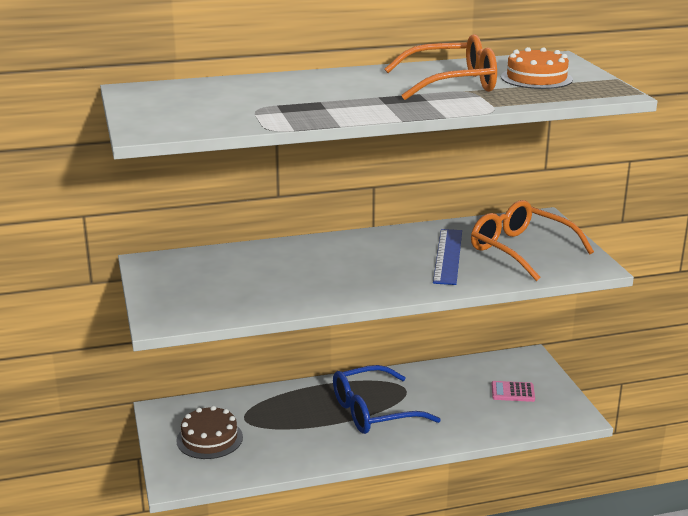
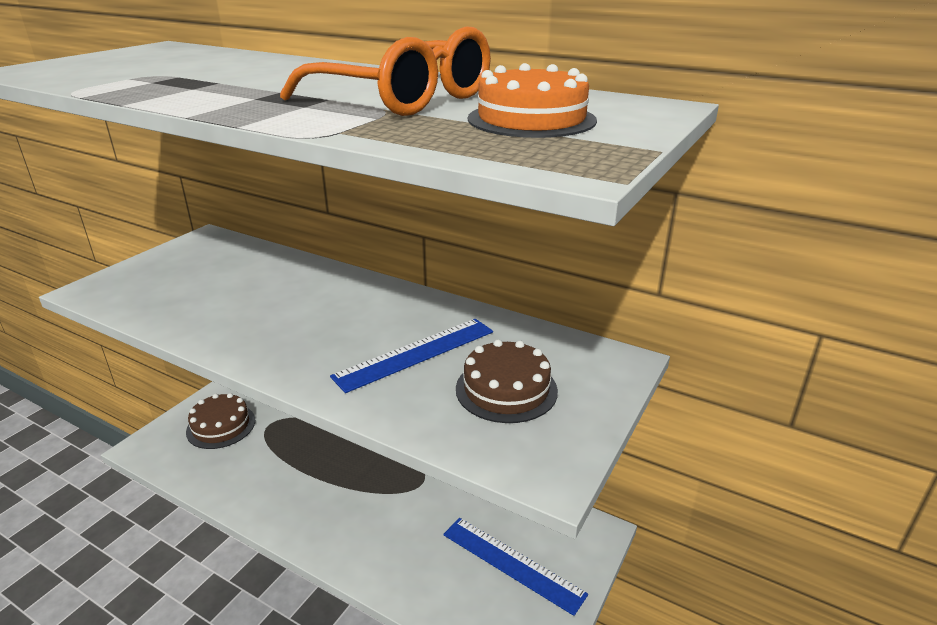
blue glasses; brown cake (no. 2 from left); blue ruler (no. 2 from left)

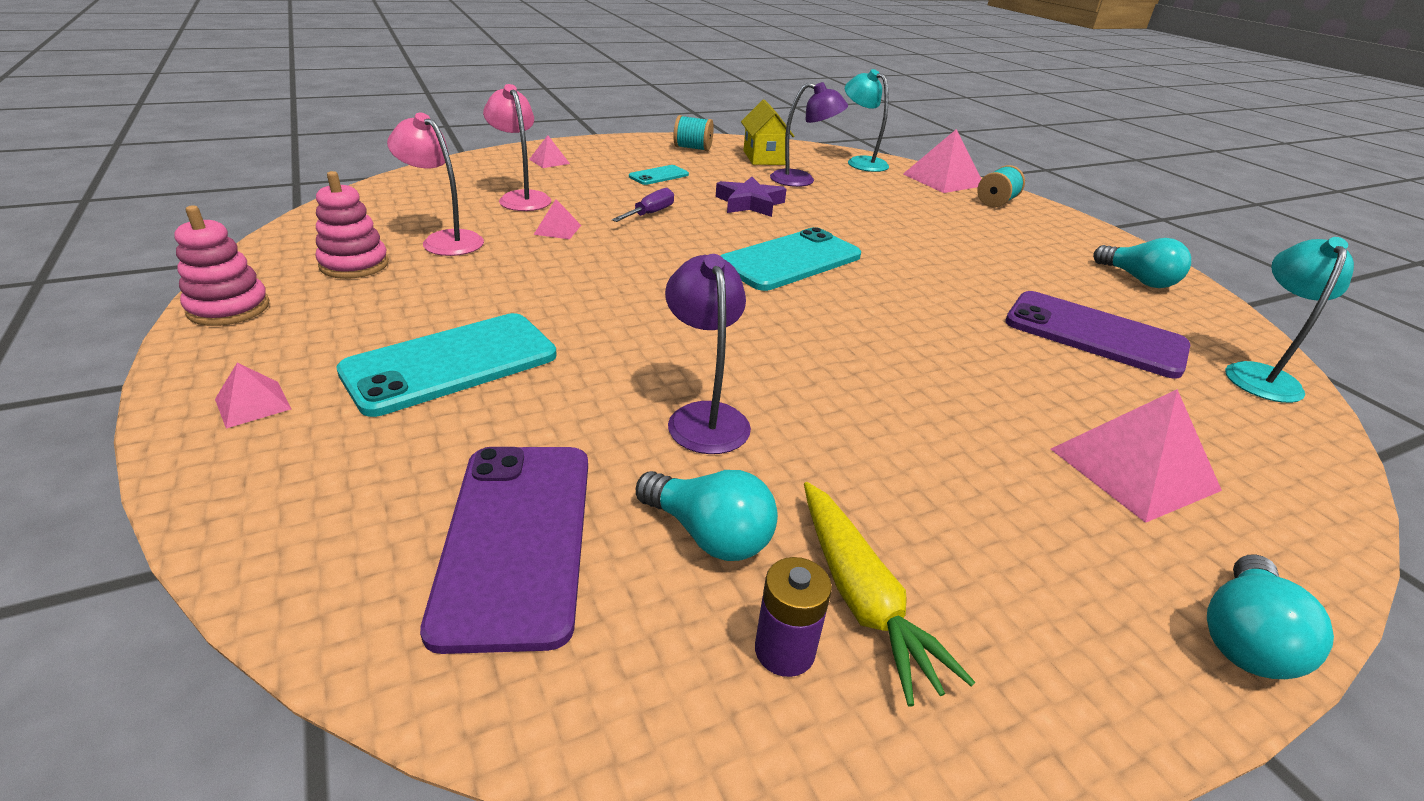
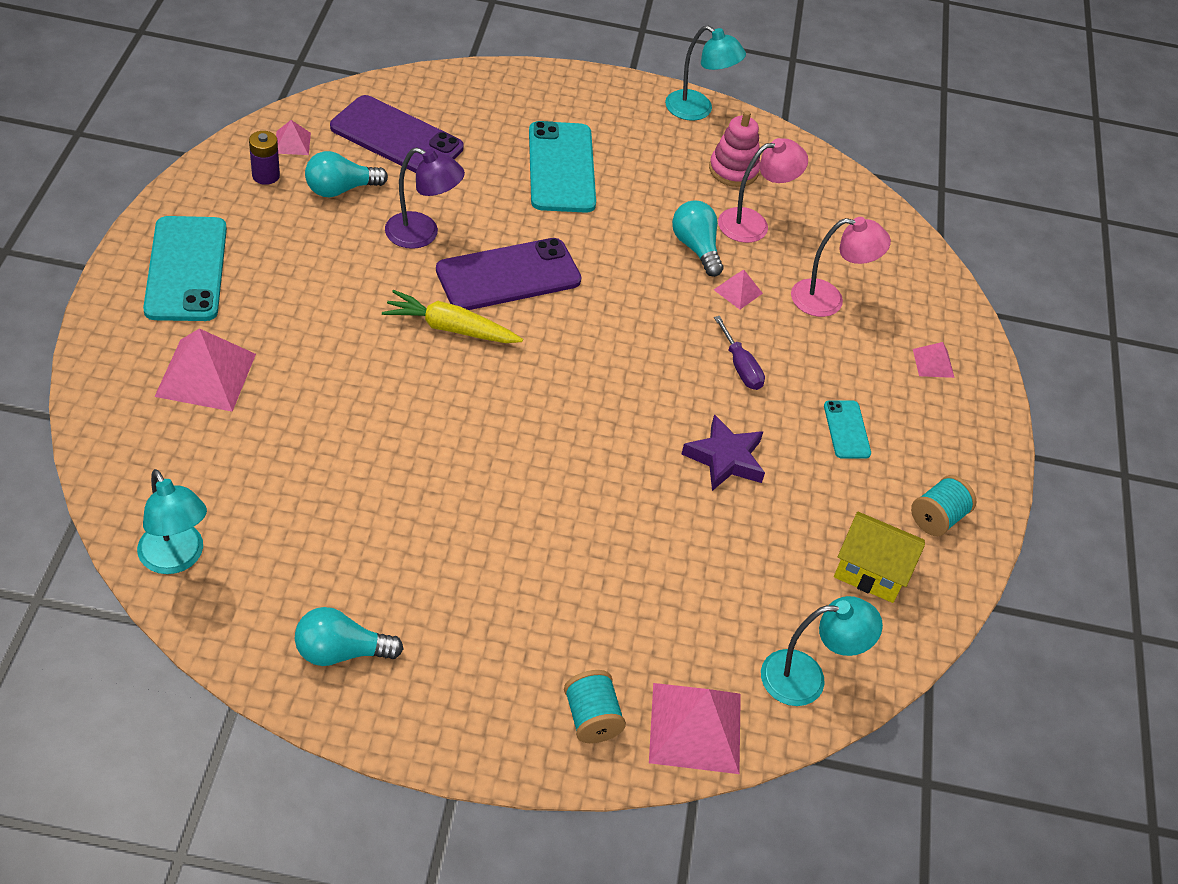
purple lamp (no. 2 from left in the first image); pink pyramid (no. 2 from left); turquoise phone (no. 1 from left); yellow carrot; purple phone (no. 2 from left); turquoise light bulb (no. 3 from left); turquoise lamp (no. 2 from left)

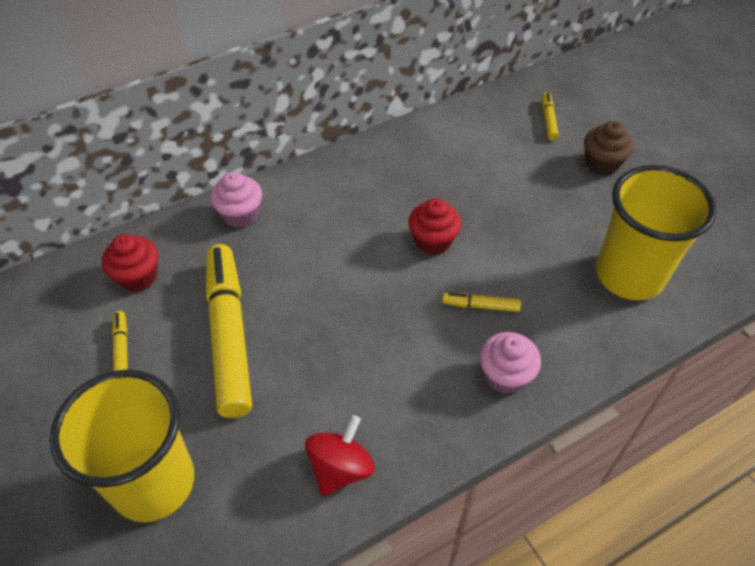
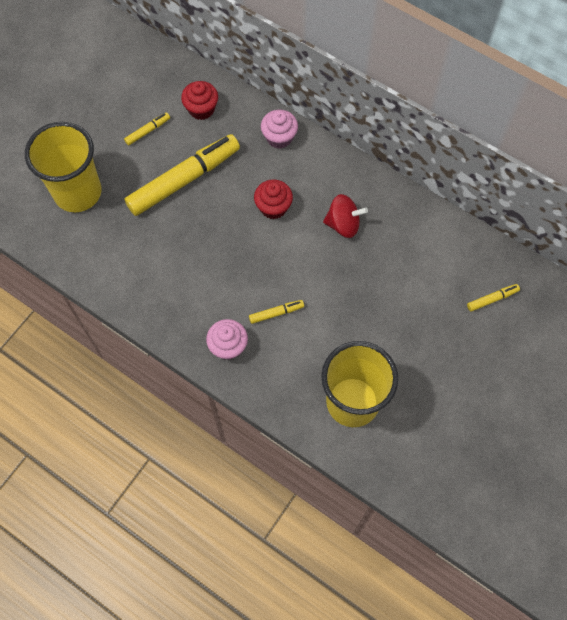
brown cupcake; red spinning top; red cupcake (no. 2 from left); yellow marker (no. 3 from left)

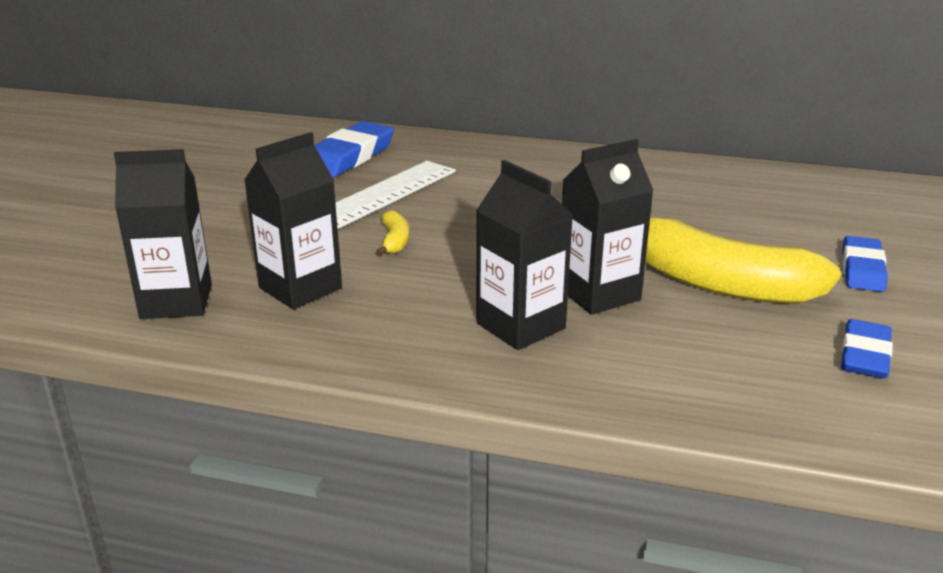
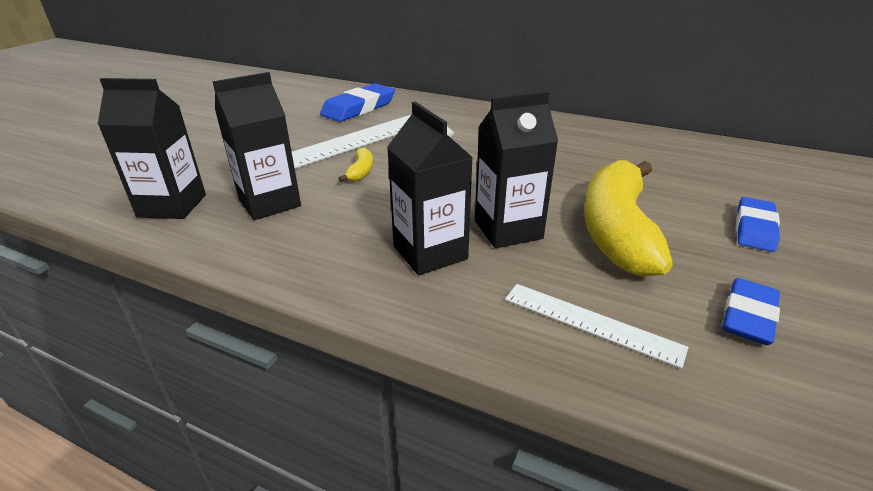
white ruler (no. 2 from left); yellow banana (no. 2 from left)

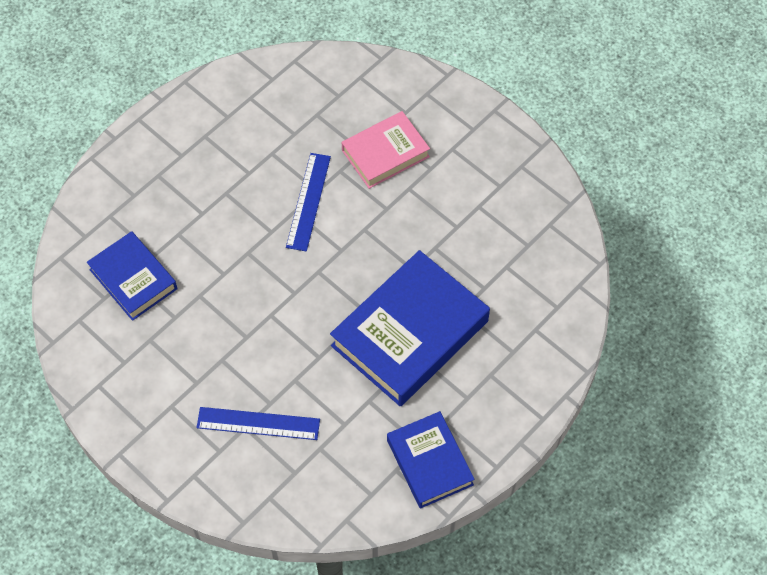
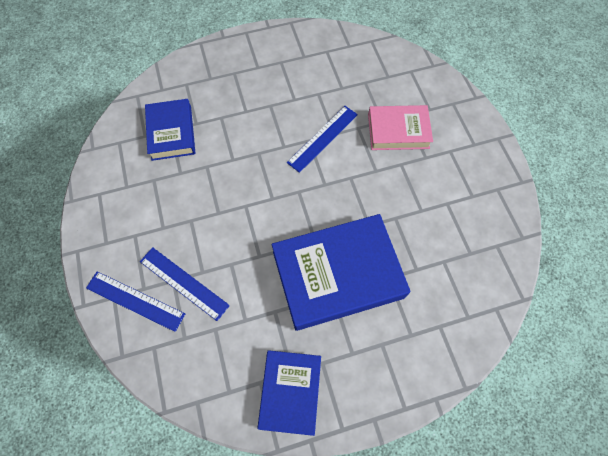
blue ruler (no. 1 from left)

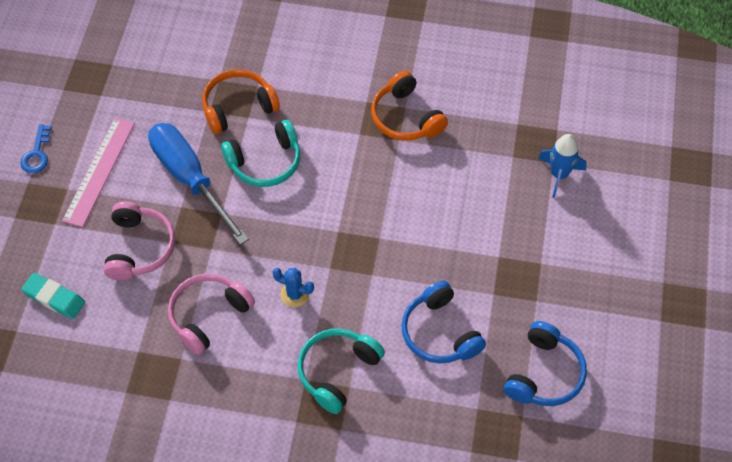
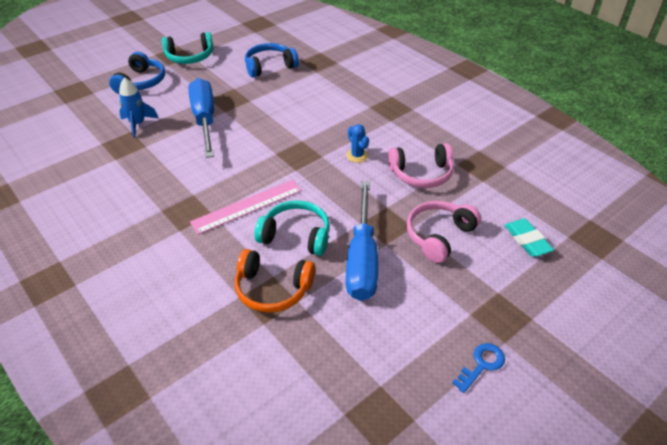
orange headphones (no. 2 from left in the first image); blue screwdriver (no. 1 from left); pink ruler; turquoise headphones (no. 1 from left); blue headphones (no. 1 from left)

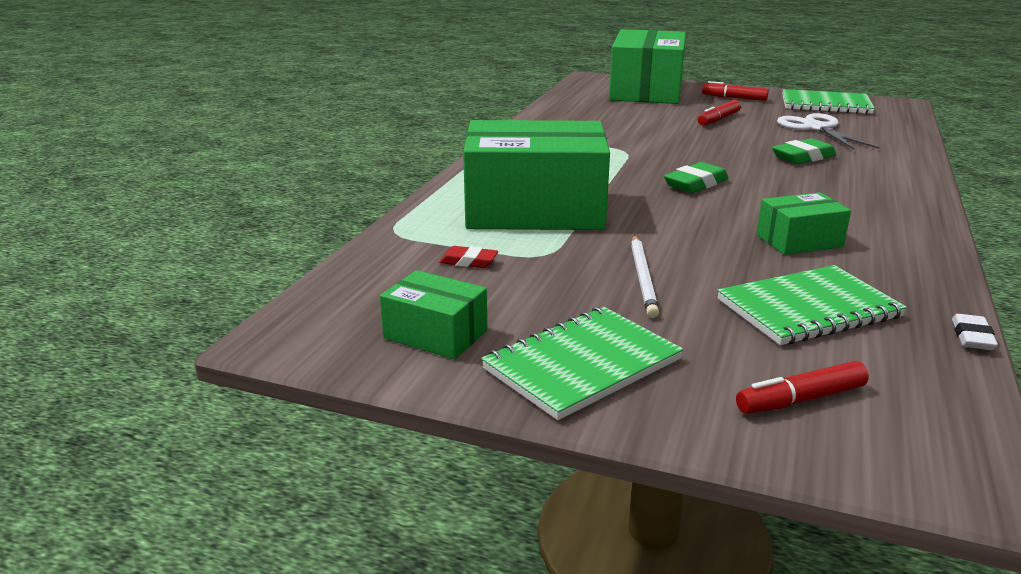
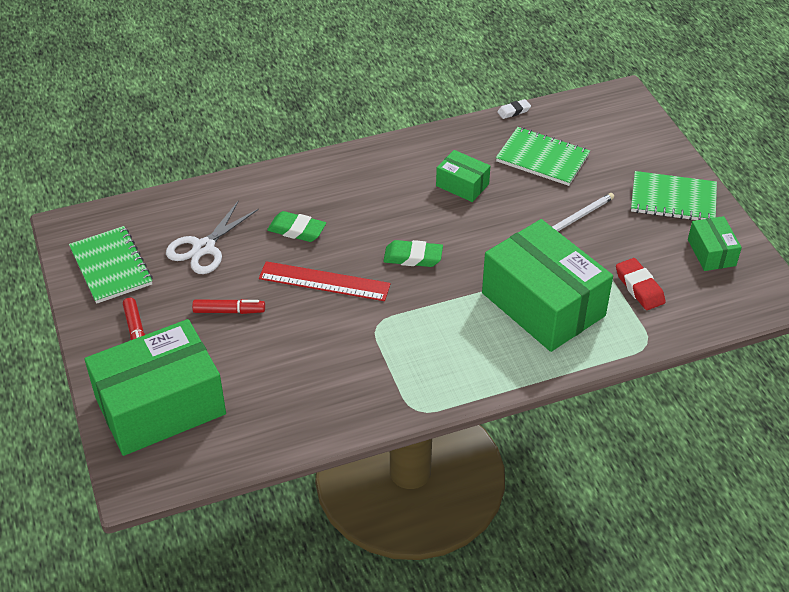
red marker (no. 3 from left in the first image); red ruler; red eraser

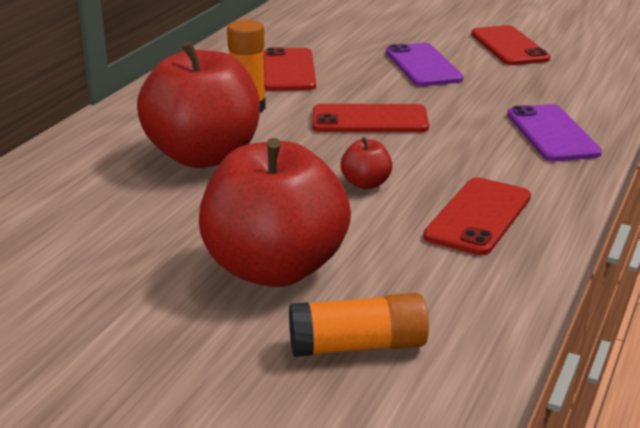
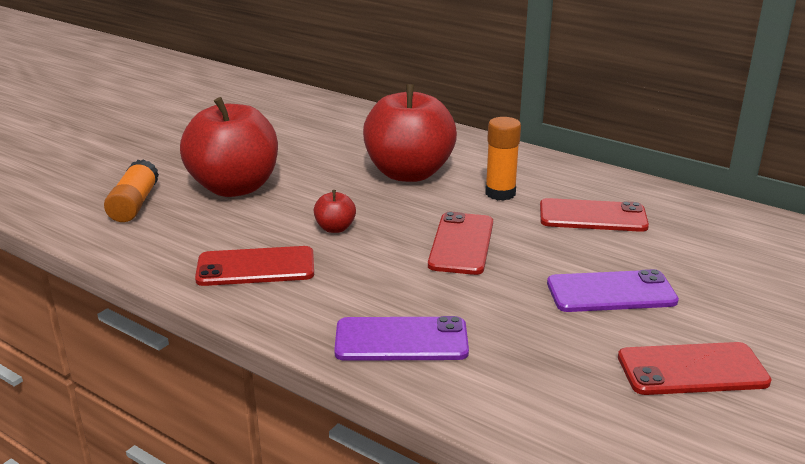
red phone (no. 1 from left)

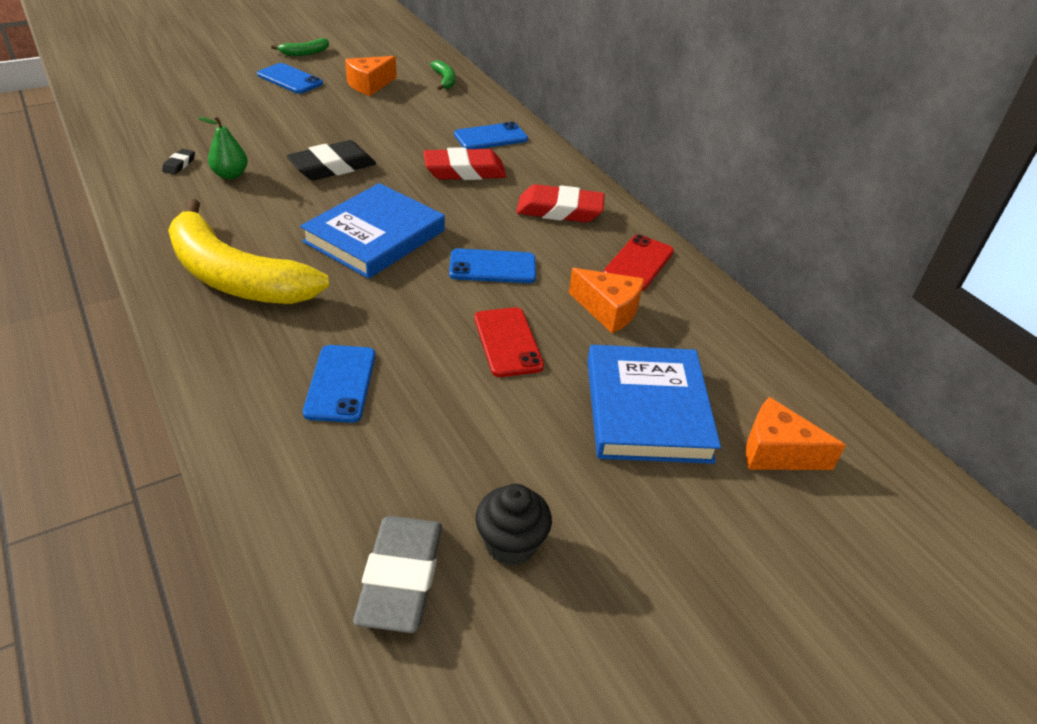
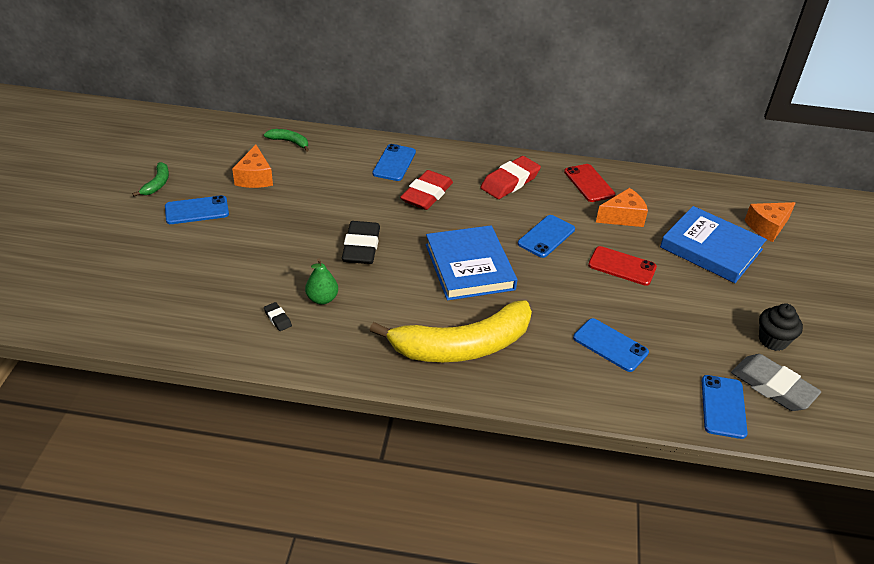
blue phone (no. 5 from left)

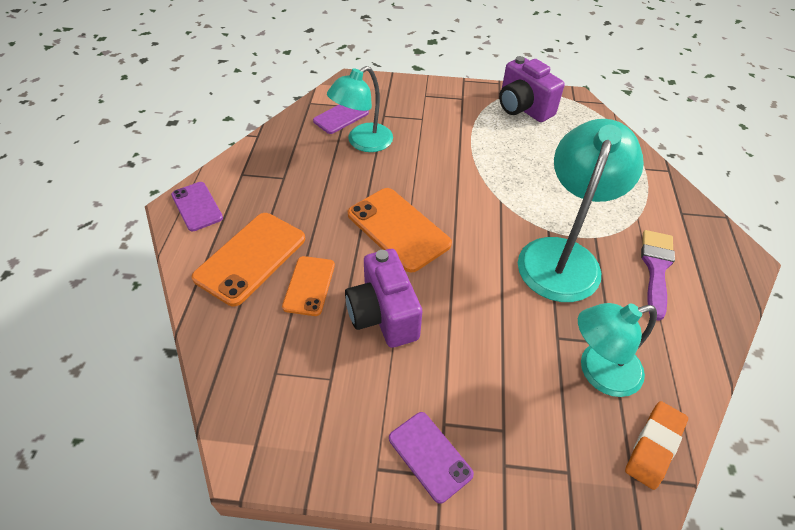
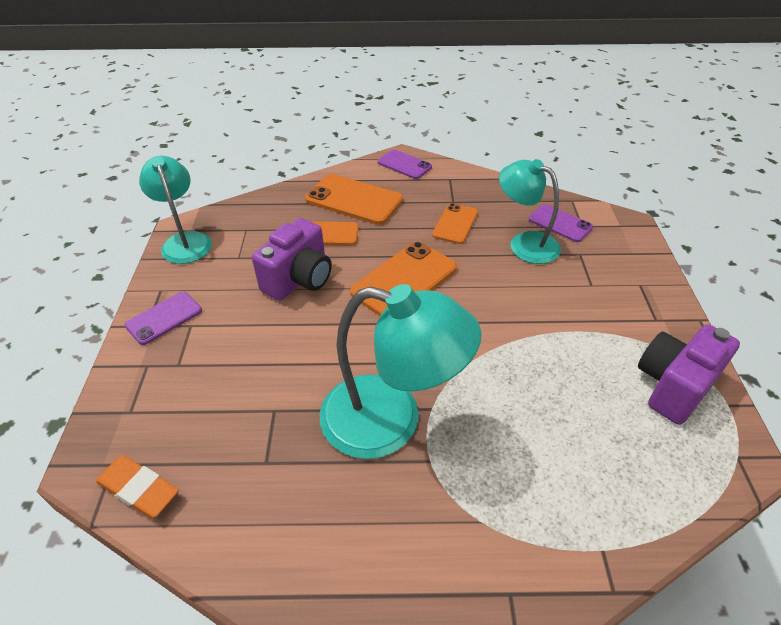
purple brush; orange phone (no. 4 from left); turquoise lamp (no. 1 from left); purple phone (no. 2 from left); purple camera (no. 1 from left)

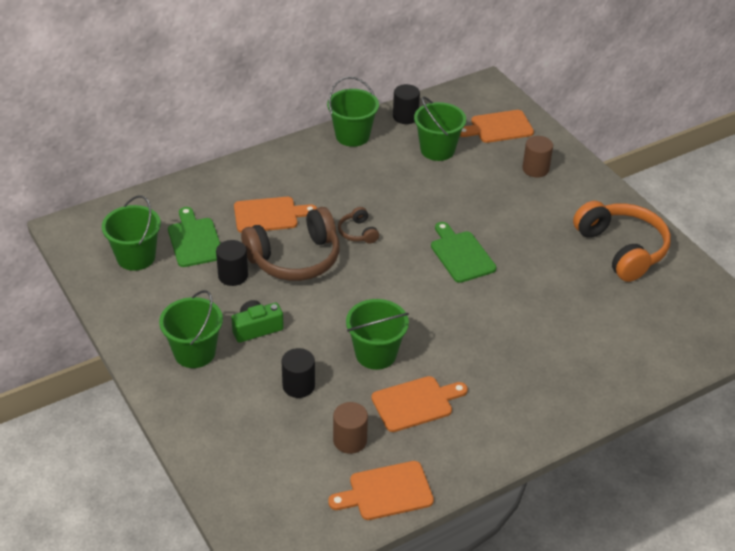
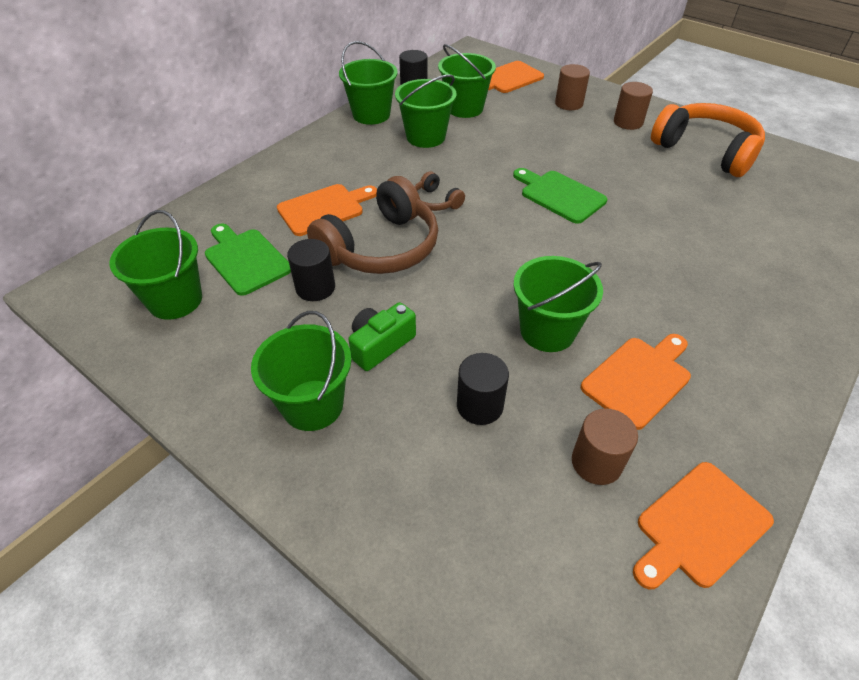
green bucket (no. 4 from left); brown cylinder (no. 3 from left)

